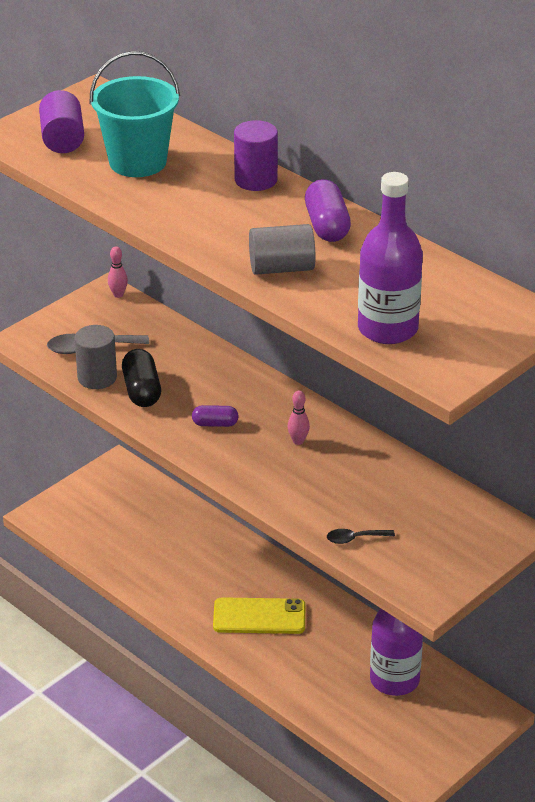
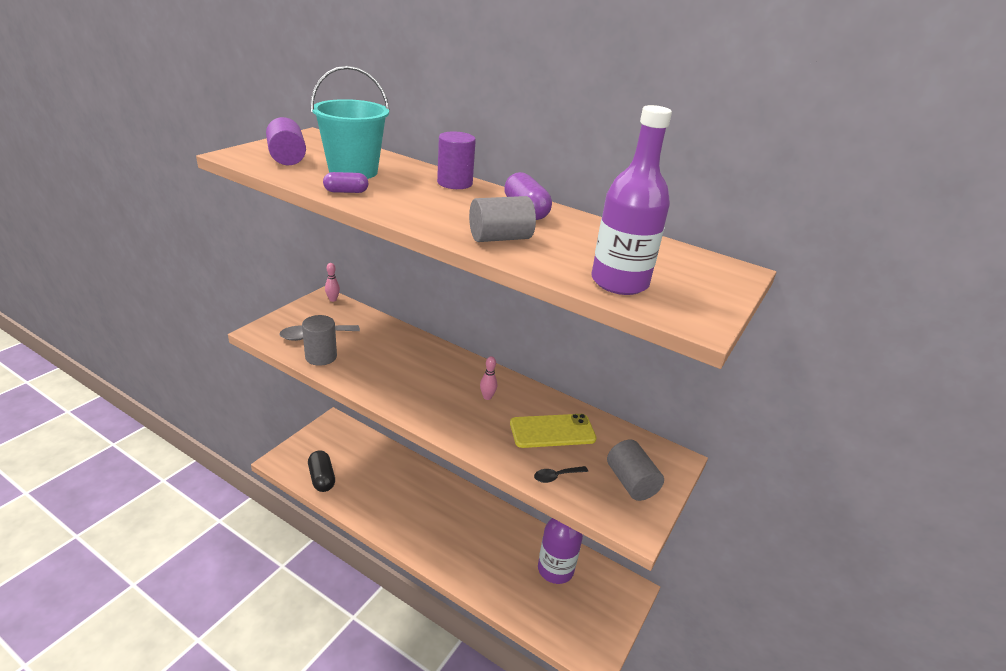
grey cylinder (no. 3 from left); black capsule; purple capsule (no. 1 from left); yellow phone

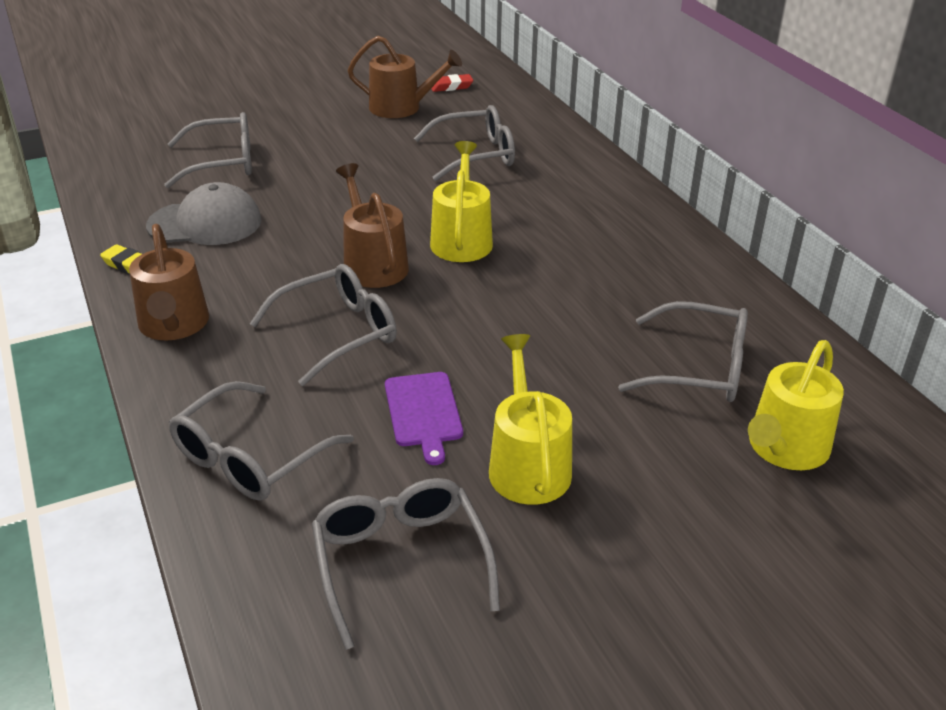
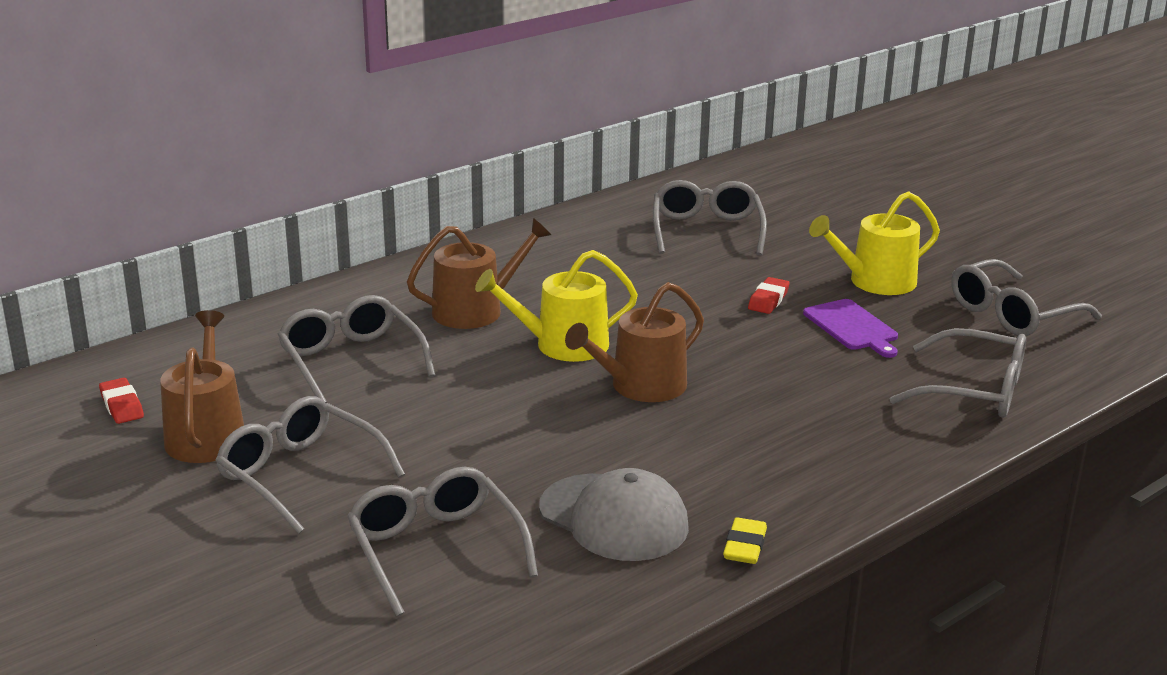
yellow watering can (no. 3 from left in the first image); red eraser (no. 2 from left); brown watering can (no. 2 from left); grey glasses (no. 1 from left); grey cap; purple cutting board

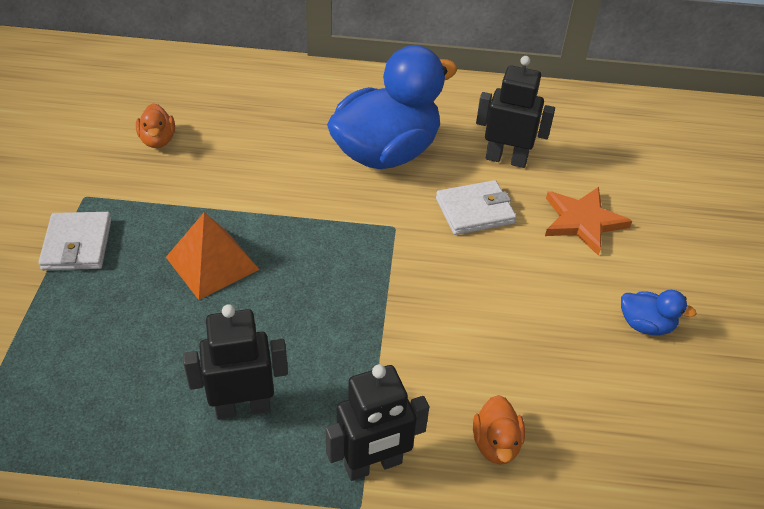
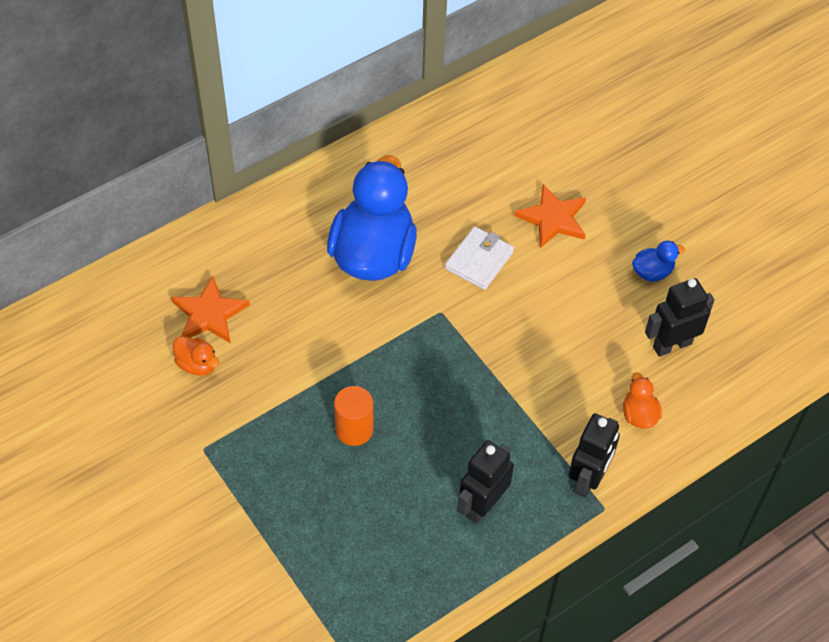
white wallet (no. 1 from left in the first image); orange star (no. 1 from left); black robot (no. 3 from left); orange cylinder; orange duck (no. 2 from left)

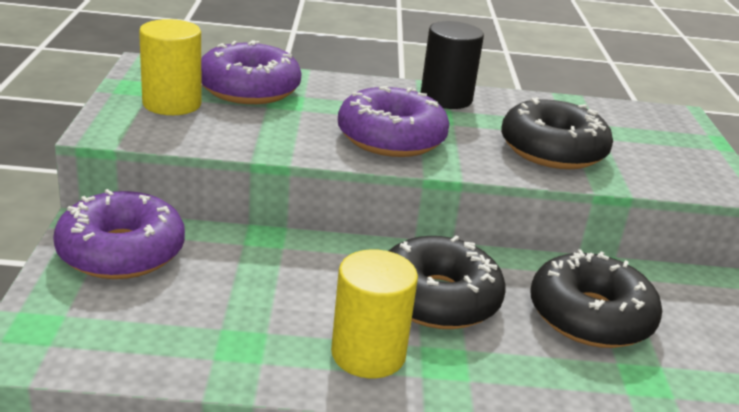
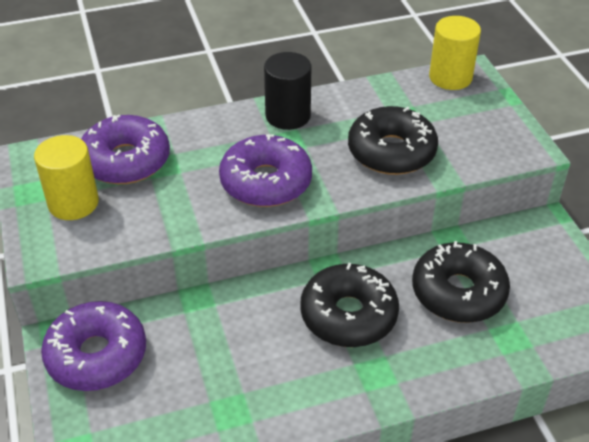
yellow cylinder (no. 2 from left)

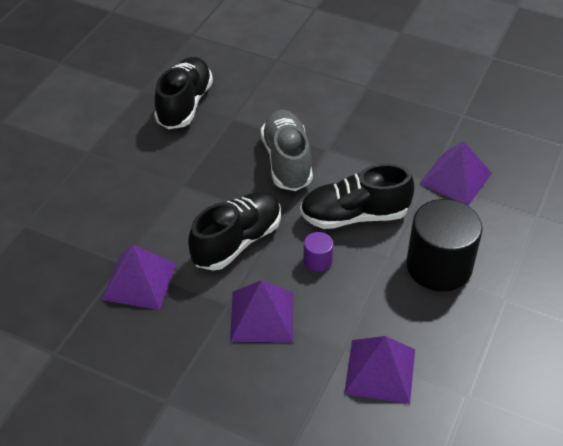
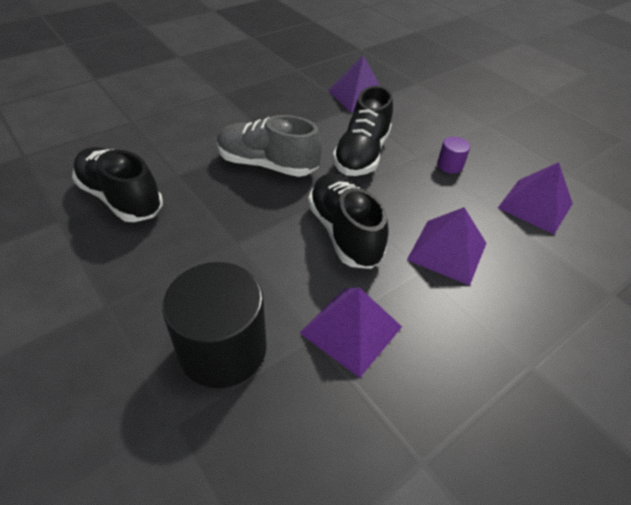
purple cylinder; black cylinder

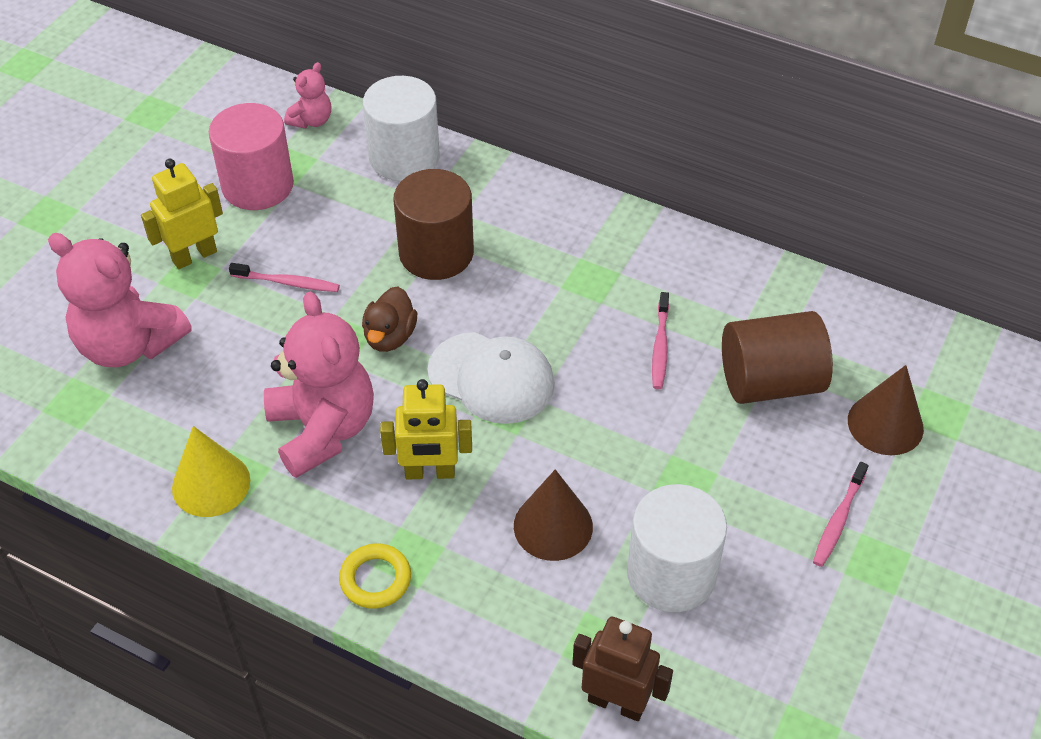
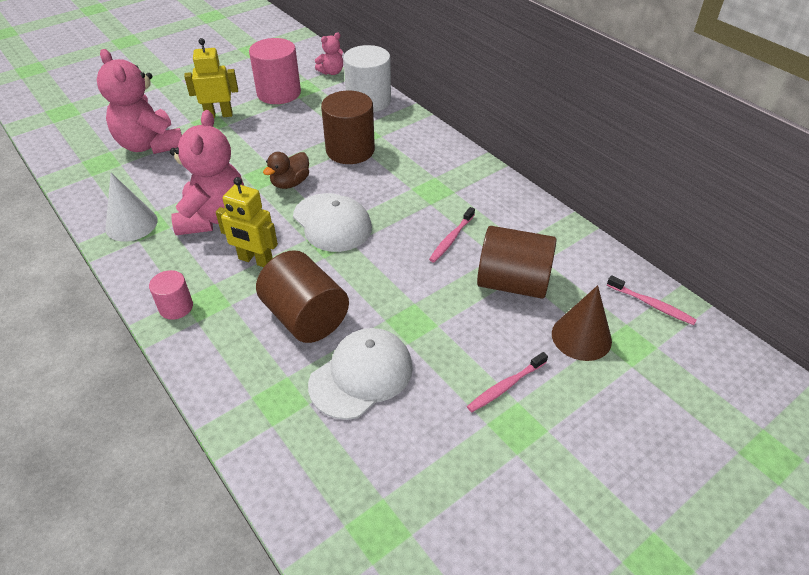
brown robot; pink toothbrush (no. 3 from left); pink cylinder (no. 1 from left); brown cylinder (no. 1 from left); white cap (no. 2 from left); white cone

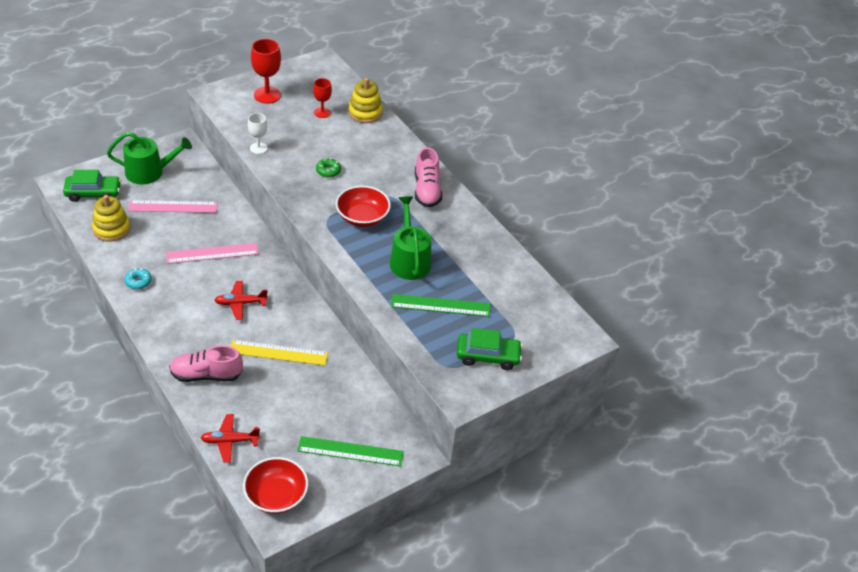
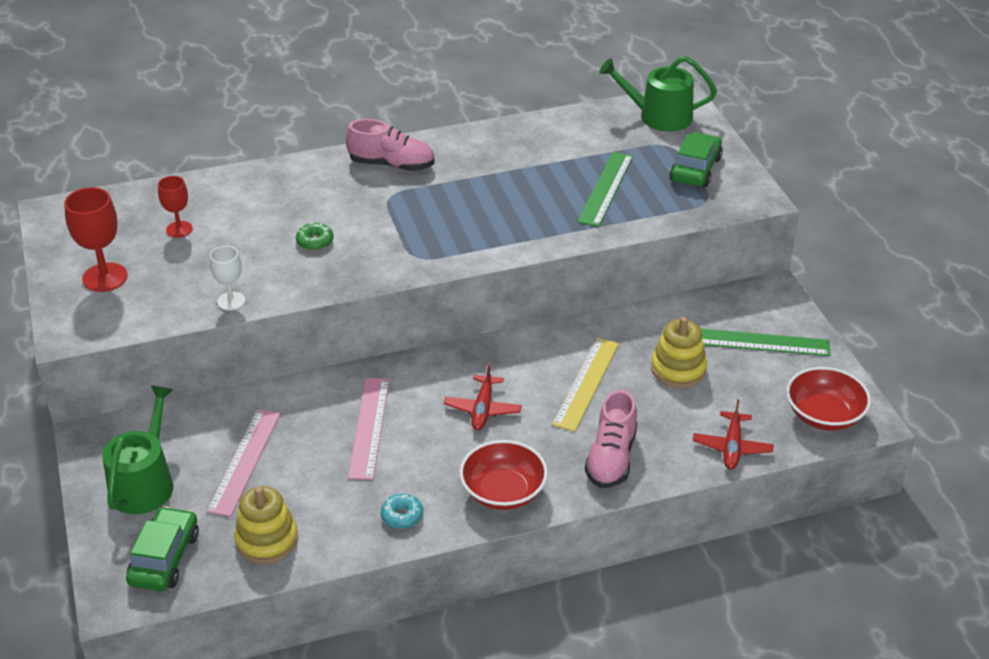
red bowl (no. 1 from left); yellow stacking toy (no. 2 from left); green watering can (no. 2 from left); green ruler (no. 2 from left)

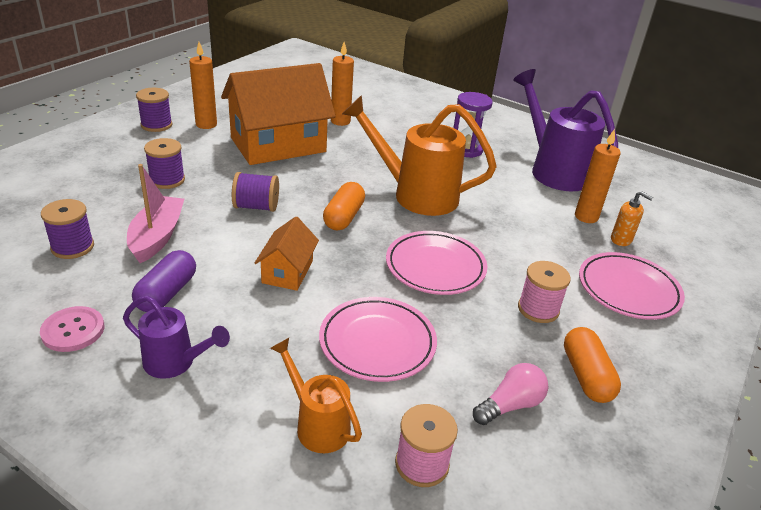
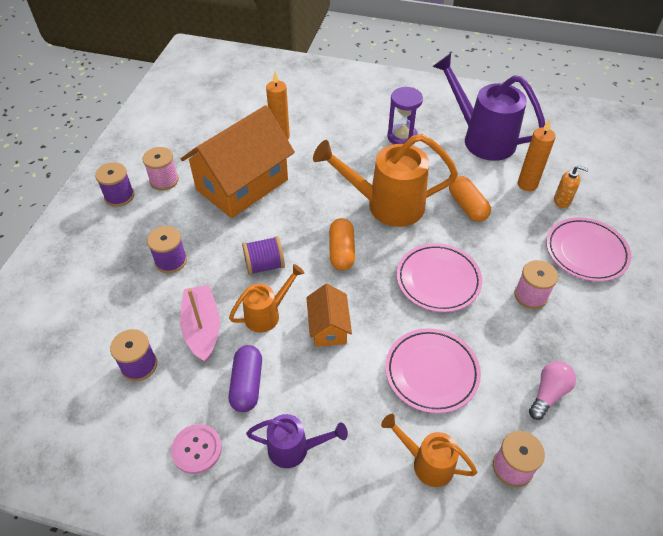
orange watering can (no. 1 from left); orange capsule (no. 2 from left); pink spool (no. 1 from left)

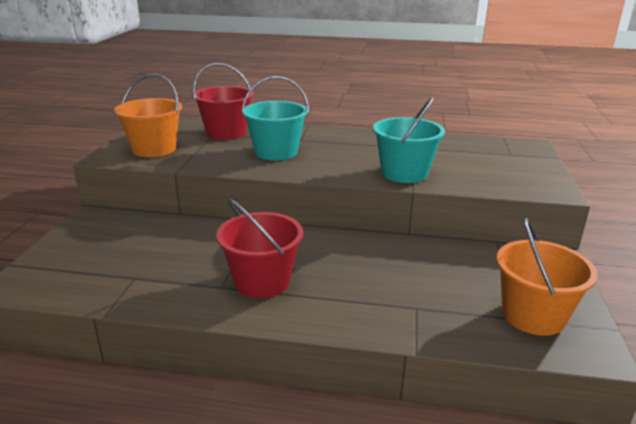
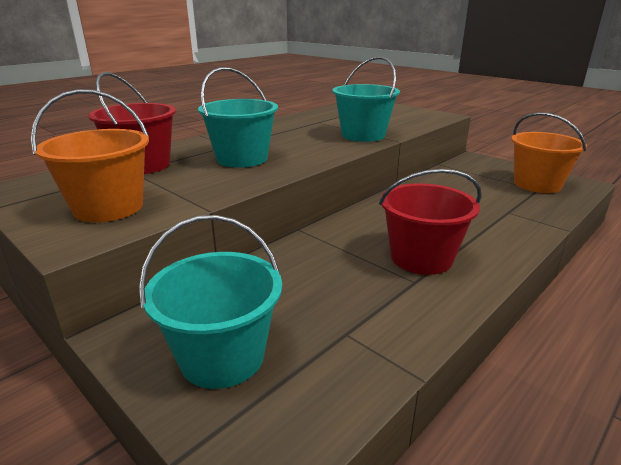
turquoise bucket (no. 1 from left)

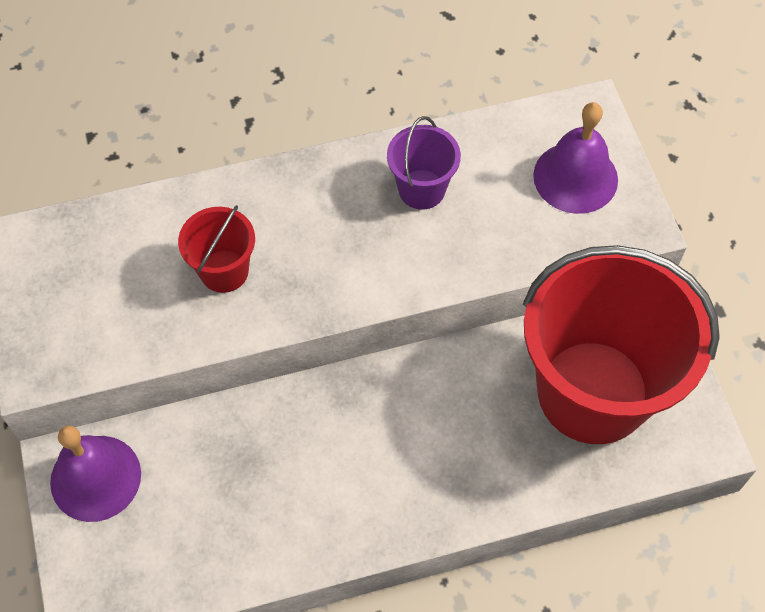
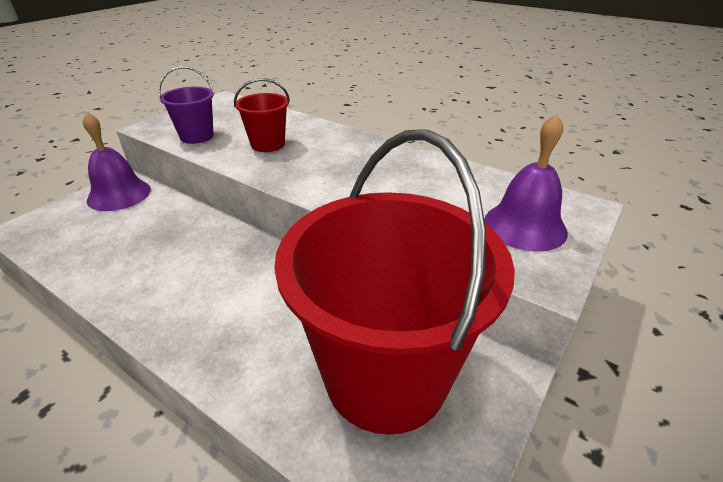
purple bucket

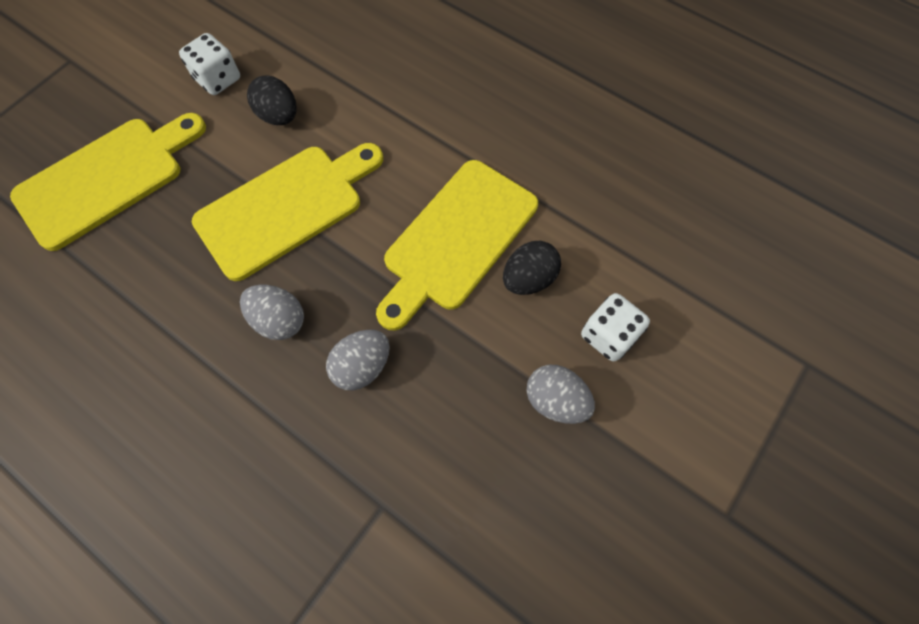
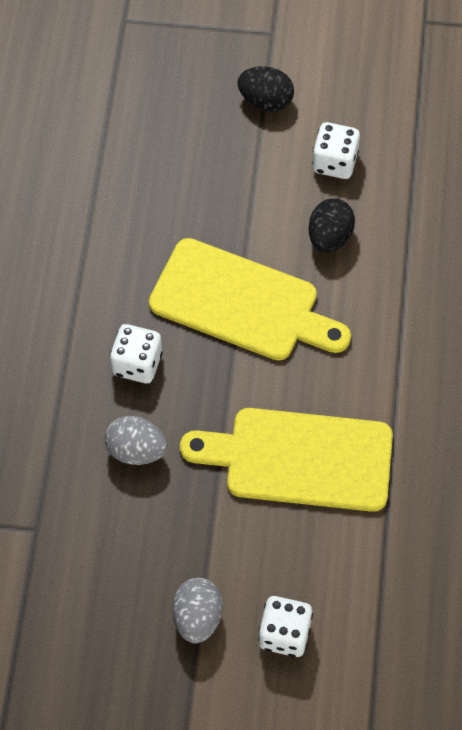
yellow cutting board (no. 1 from left in the first image); black egg (no. 1 from left); white dice (no. 1 from left)

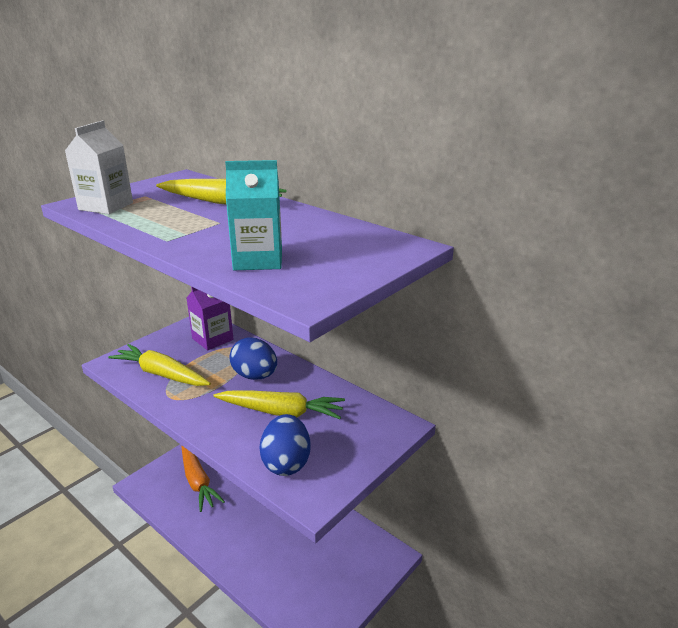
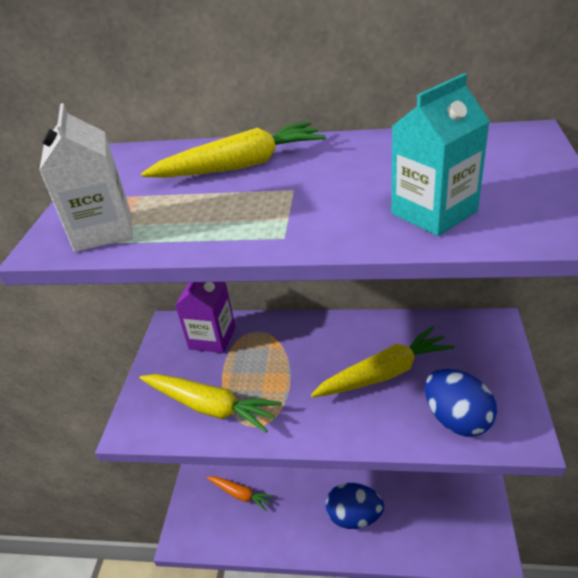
blue egg (no. 1 from left); yellow carrot (no. 1 from left); orange carrot

